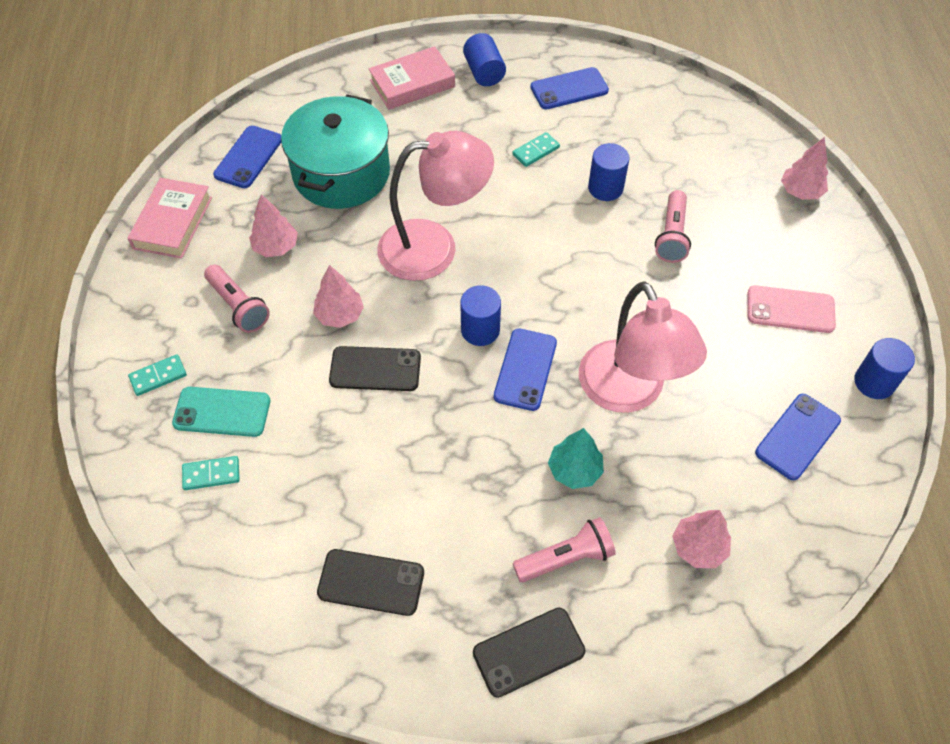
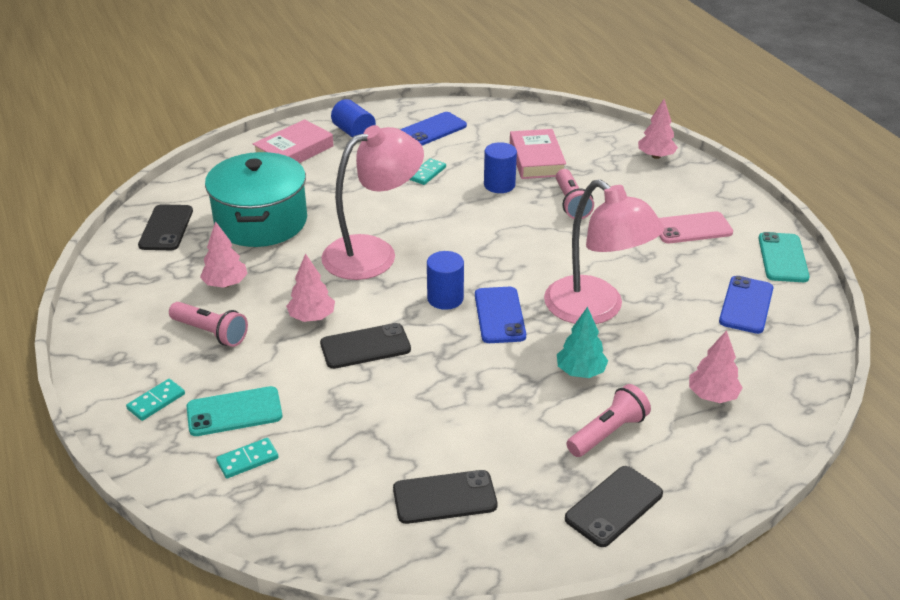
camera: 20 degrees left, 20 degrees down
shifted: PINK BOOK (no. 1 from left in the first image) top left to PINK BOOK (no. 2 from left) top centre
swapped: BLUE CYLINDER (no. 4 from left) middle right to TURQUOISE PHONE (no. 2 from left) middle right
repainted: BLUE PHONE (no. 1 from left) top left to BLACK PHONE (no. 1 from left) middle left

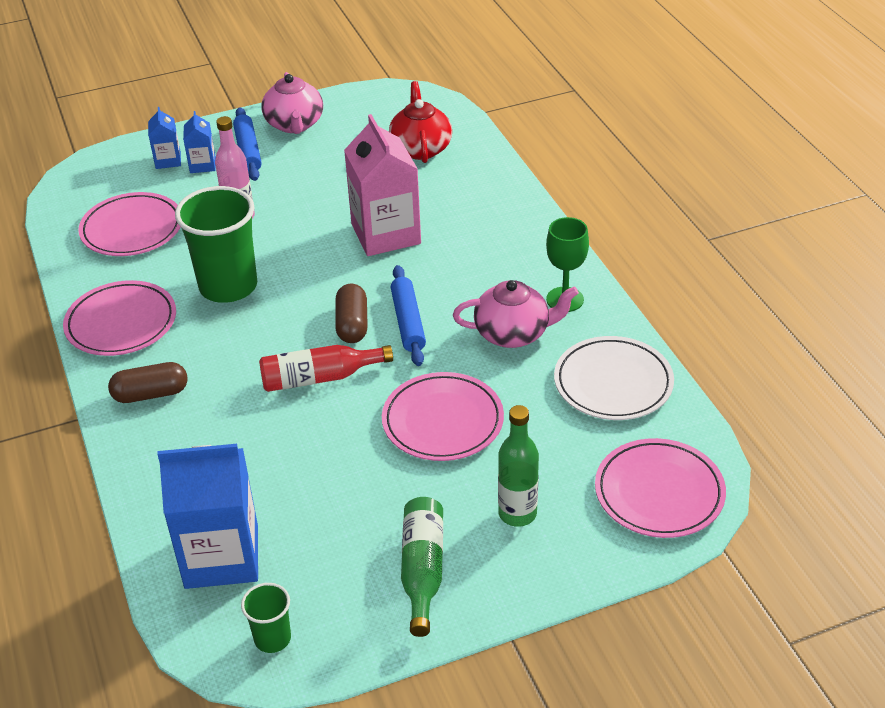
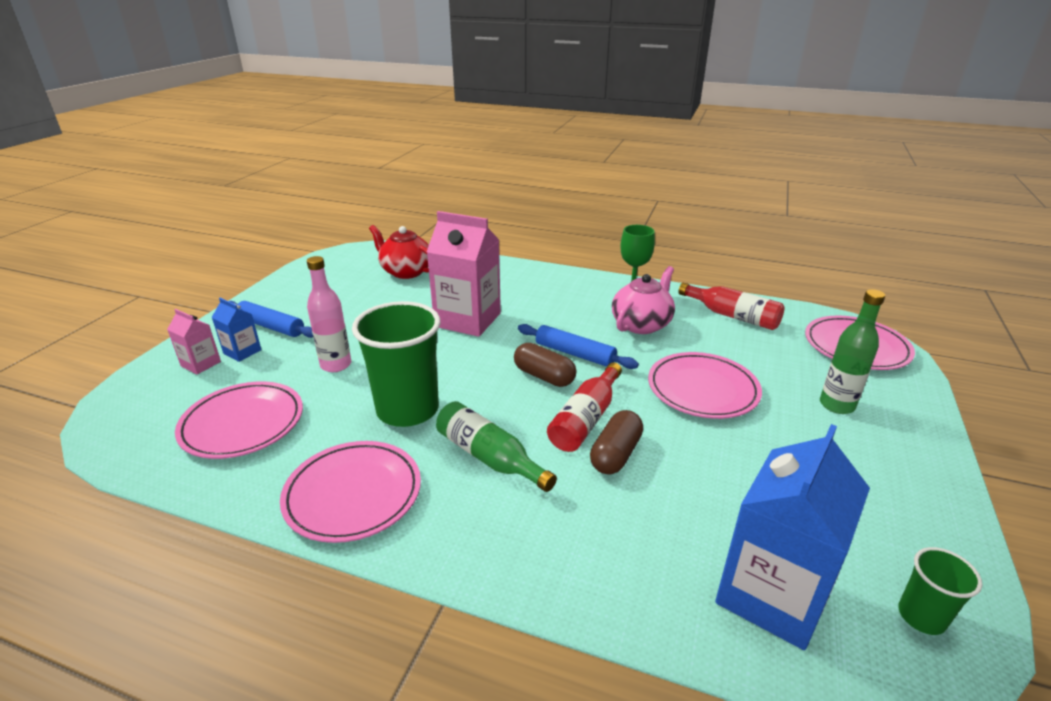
camera: 50 degrees left, 10 degrees down
gone: PINK TEAPOT (no. 1 from left) top left
shifted: BROWN CAPSULE (no. 1 from left in the first image) middle left to BROWN CAPSULE (no. 2 from left) centre; GREEN BOTTLE (no. 1 from left) bottom centre to centre
swapped: WHITE PLATE middle right to RED BOTTLE (no. 2 from left) middle right
repainted: BLUE CARTON (no. 1 from left) top left to PINK CARTON (no. 1 from left) middle left

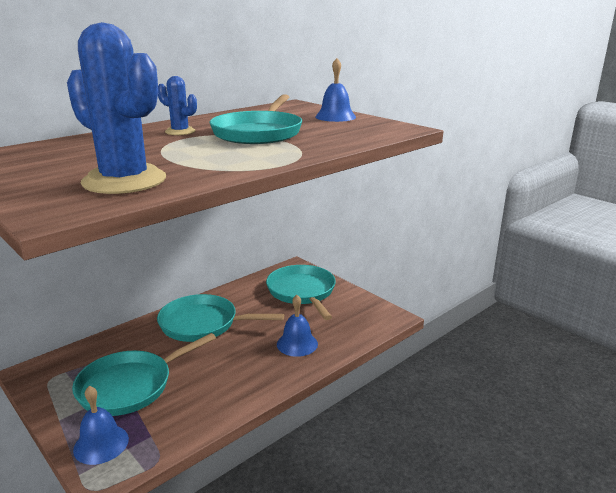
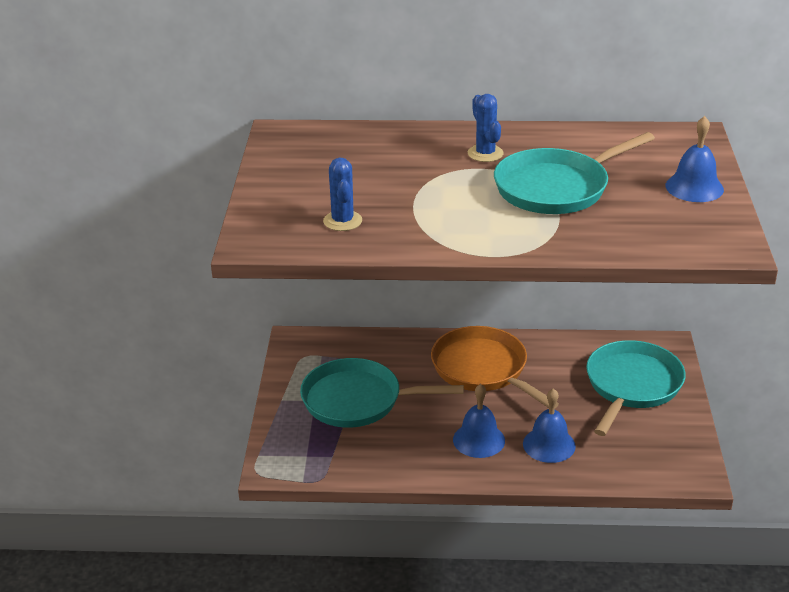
camera: 45 degrees right, 10 degrees up
shifted: BLUE BELL (no. 1 from left) bottom left to bottom centre
repainted: TURQUOISE PAN (no. 2 from left) centre to ORANGE PAN centre
scaled: BLUE CACTUS (no. 1 from left) top left = top centre x0.49

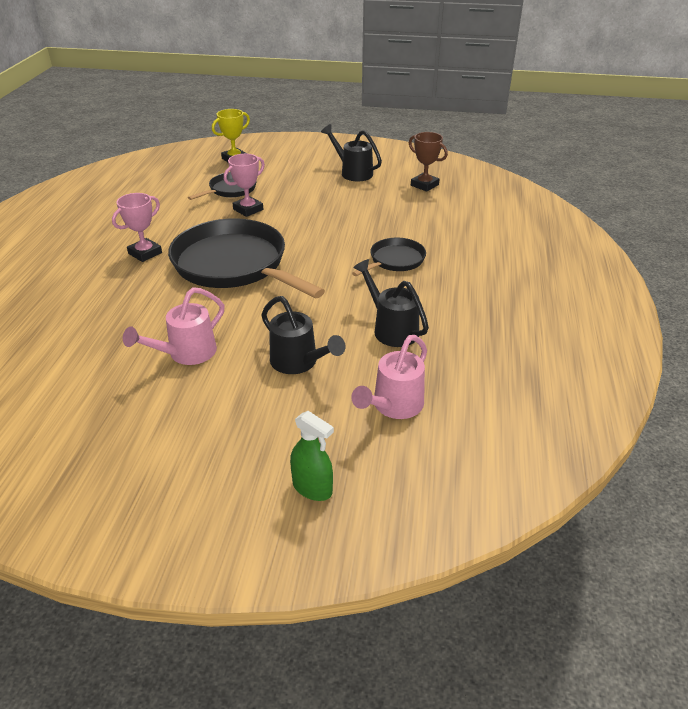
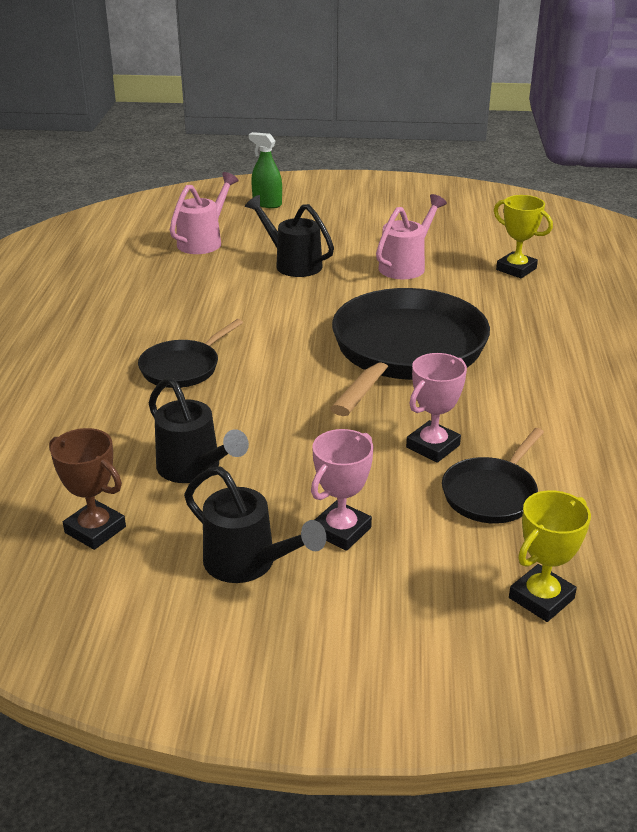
camera: 175 degrees right, 5 degrees down
new: YELLOW TROPHY (no. 1 from left) top right
shifted: PINK TROPHY (no. 1 from left) top left to centre; BLACK WATERING CAN (no. 3 from left in the first image) centre to BLACK WATERING CAN (no. 1 from left) middle left
rotated: BLACK PAN (no. 2 from left) centre = centre 105 degrees counterclockwise

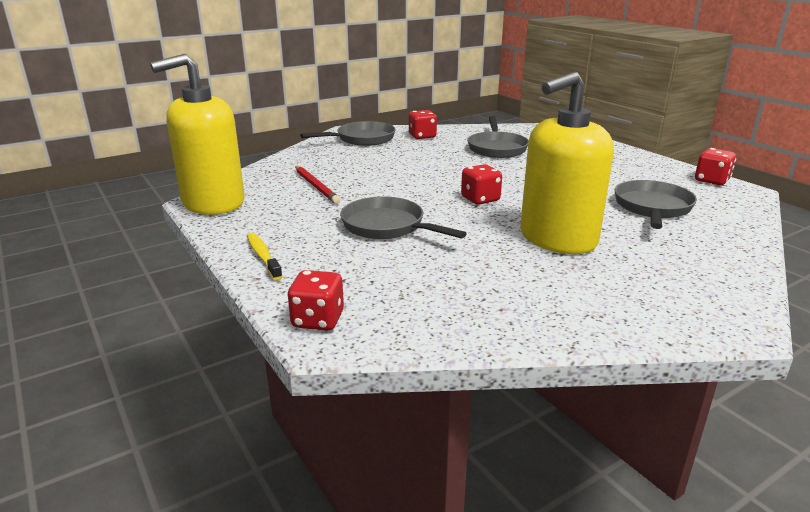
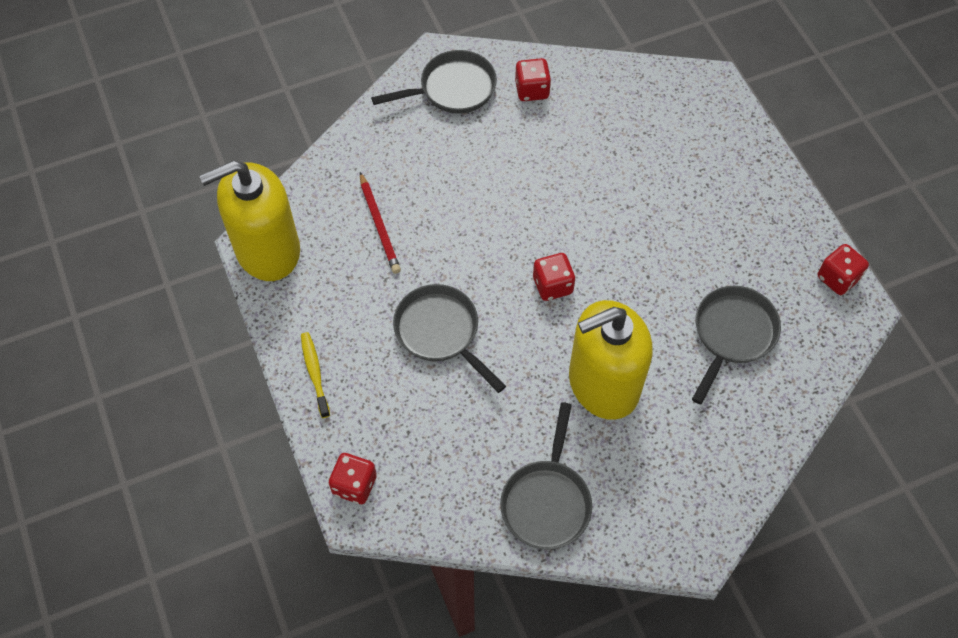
camera: 10 degrees right, 35 degrees up
shifted: GREY PAN (no. 3 from left) top centre to bottom centre

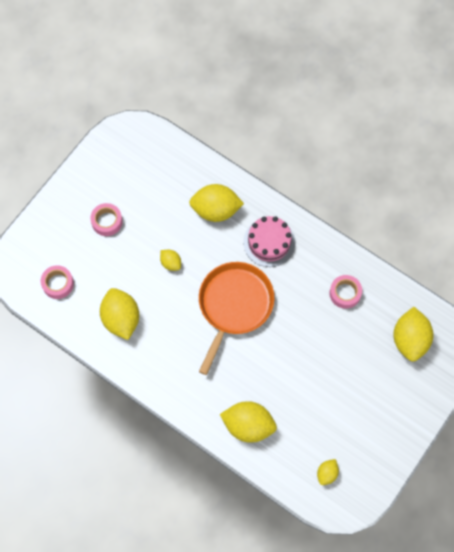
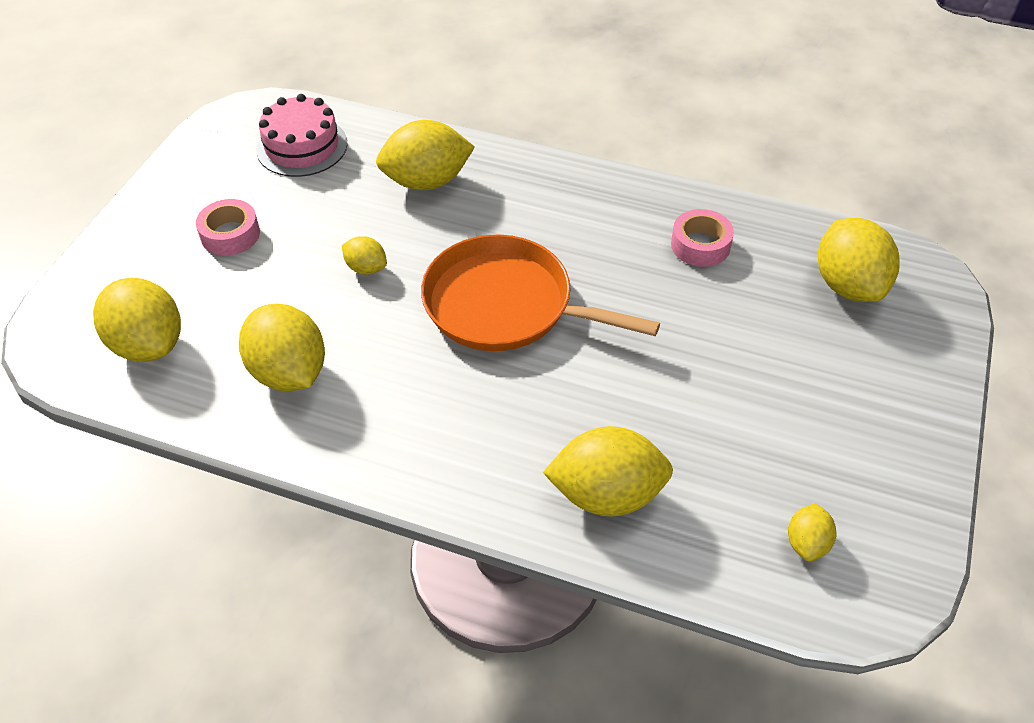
camera: 15 degrees left, 20 degrees down
shifted: PINK CAKE centre to top left
swapped: PINK TAPE (no. 1 from left) middle left to YELLOW LEMON (no. 1 from left) middle left
rotated: ORANGE PAN centre = centre 75 degrees counterclockwise

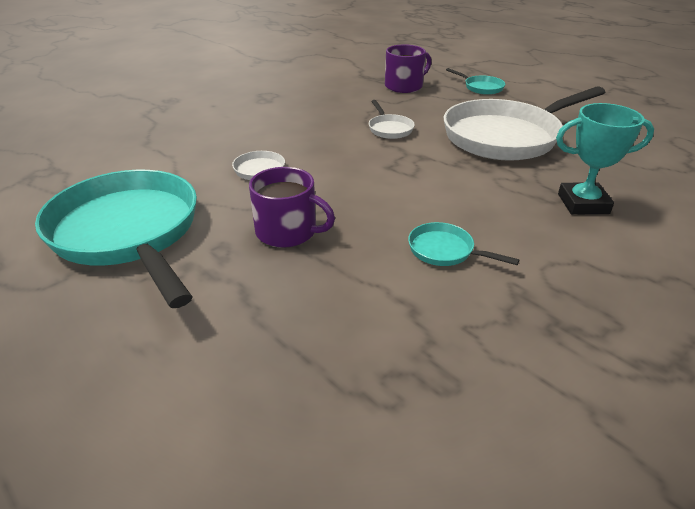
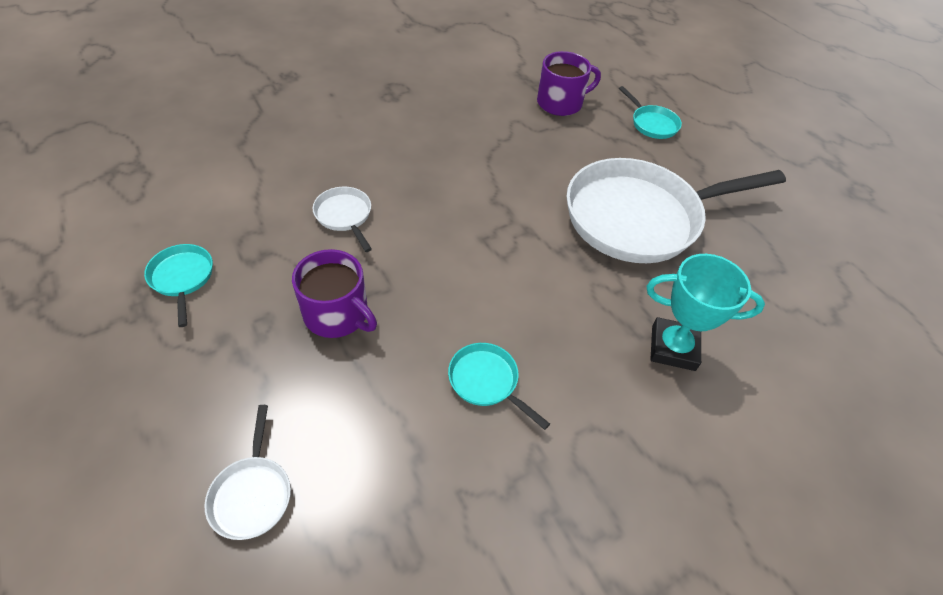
camera: 10 degrees right, 15 degrees up
shifted: WHITE PAN (no. 2 from left in the first image) top centre to WHITE PAN (no. 1 from left) bottom left
scaled: TURQUOISE PAN (no. 1 from left) middle left = middle left x0.41

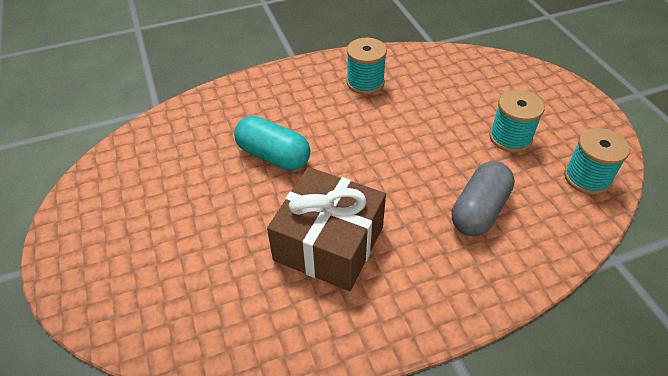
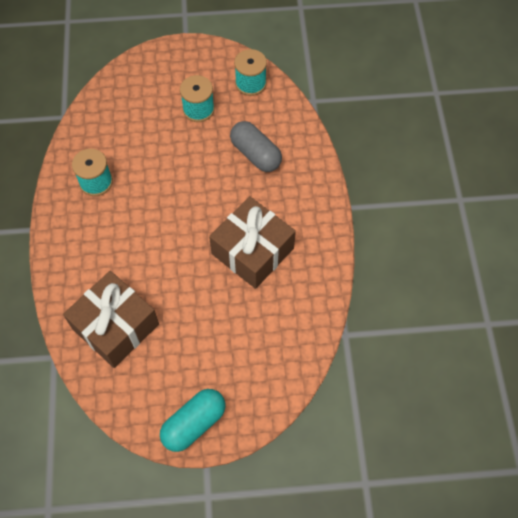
camera: 75 degrees left, 15 degrees up
new: BROWN GIFT (no. 1 from left) middle left
shifted: TURQUOISE CAPSULE centre to bottom centre

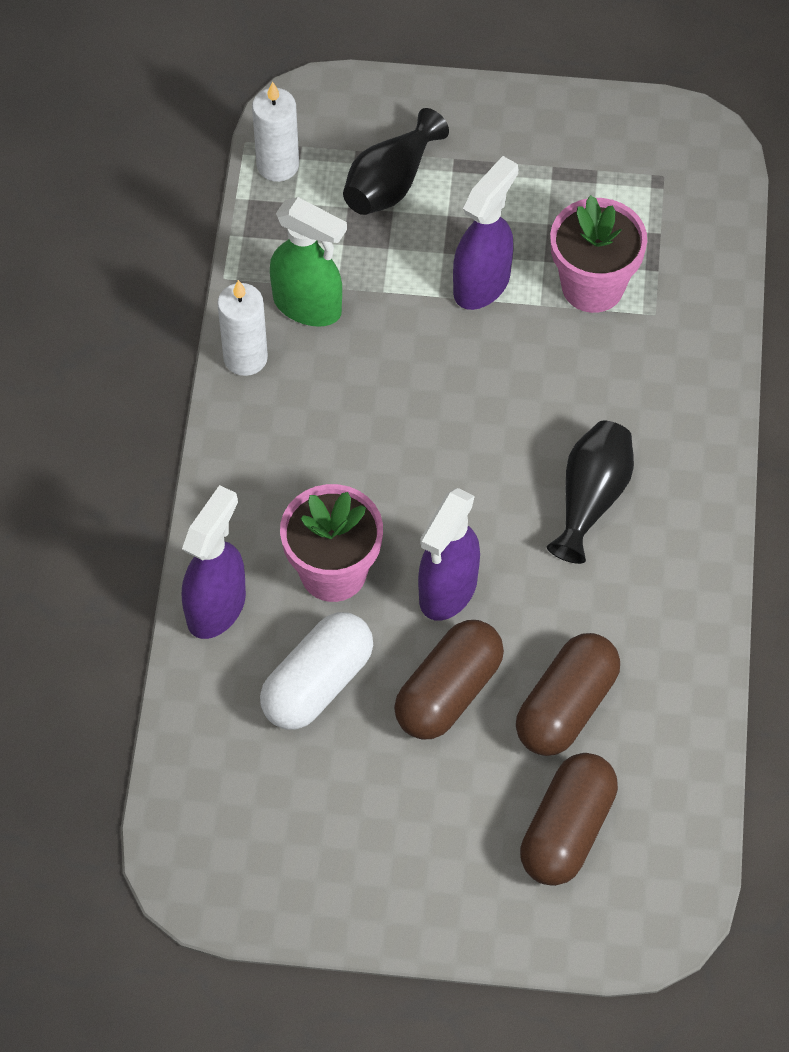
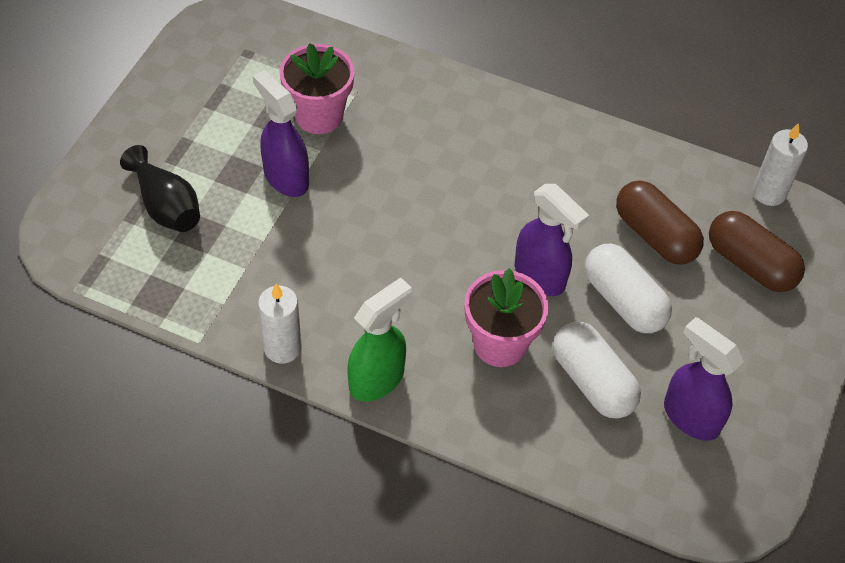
camera: 75 degrees left, 5 degrees down
gone: BLACK VASE (no. 2 from left) middle right
shifted: PURPLE SPRAY BOTTLE (no. 1 from left in the first image) middle left to PURPLE SPRAY BOTTLE (no. 3 from left) bottom right; WHITE CANDLE (no. 2 from left) top centre to top right; GREEN SPRAY BOTTLE top centre to centre
repainted: BROWN CAPSULE (no. 1 from left) centre to WHITE CAPSULE (no. 2 from left) middle right

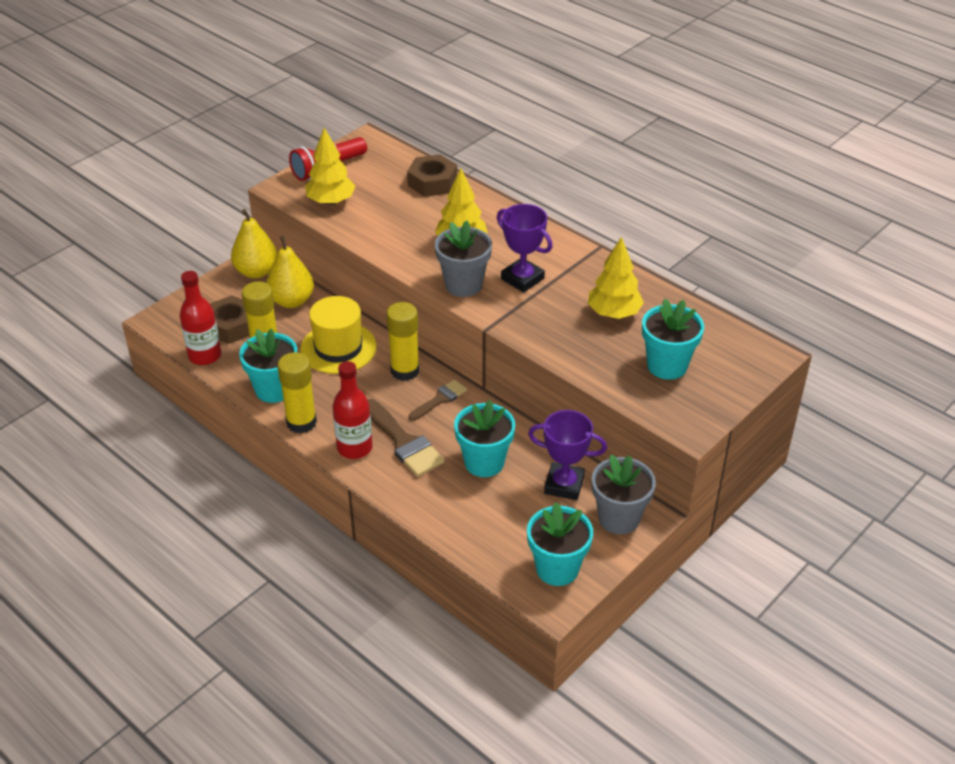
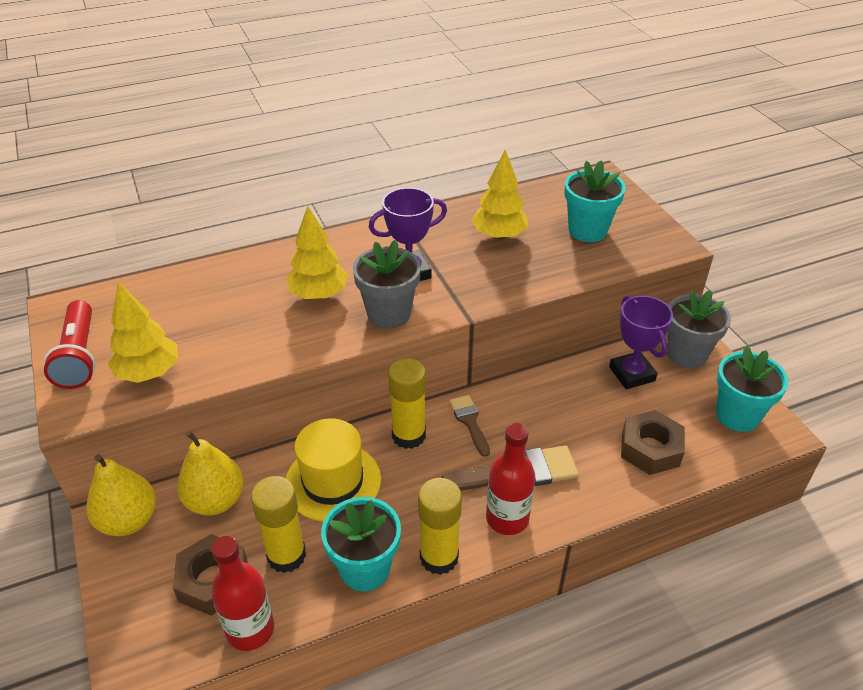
camera: 65 degrees left, 0 degrees up
gone: TURQUOISE FLOWER POT (no. 2 from left) centre
shifted: BROWN NUT (no. 2 from left) top centre to middle right
rotated: PURPLE TROPHY (no. 2 from left) centre = middle right 60 degrees counterclockwise

